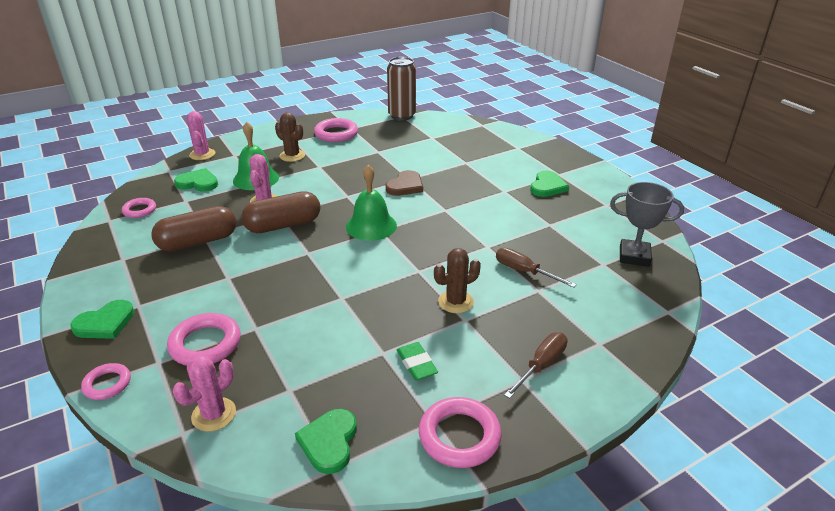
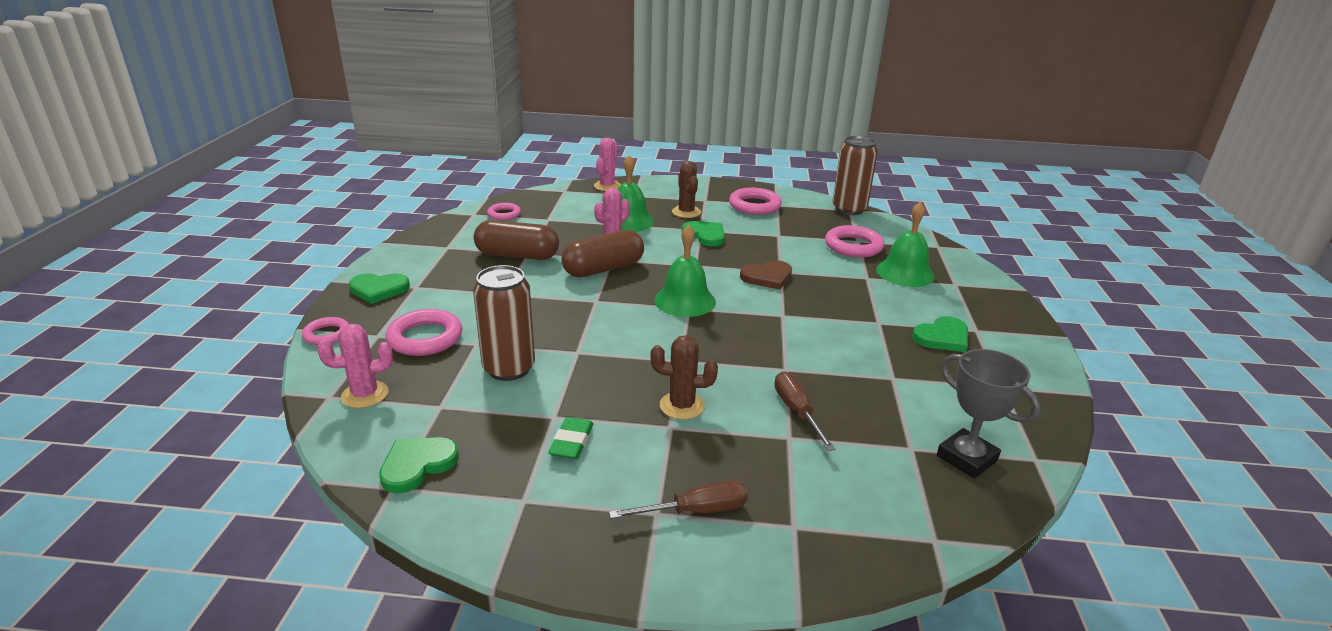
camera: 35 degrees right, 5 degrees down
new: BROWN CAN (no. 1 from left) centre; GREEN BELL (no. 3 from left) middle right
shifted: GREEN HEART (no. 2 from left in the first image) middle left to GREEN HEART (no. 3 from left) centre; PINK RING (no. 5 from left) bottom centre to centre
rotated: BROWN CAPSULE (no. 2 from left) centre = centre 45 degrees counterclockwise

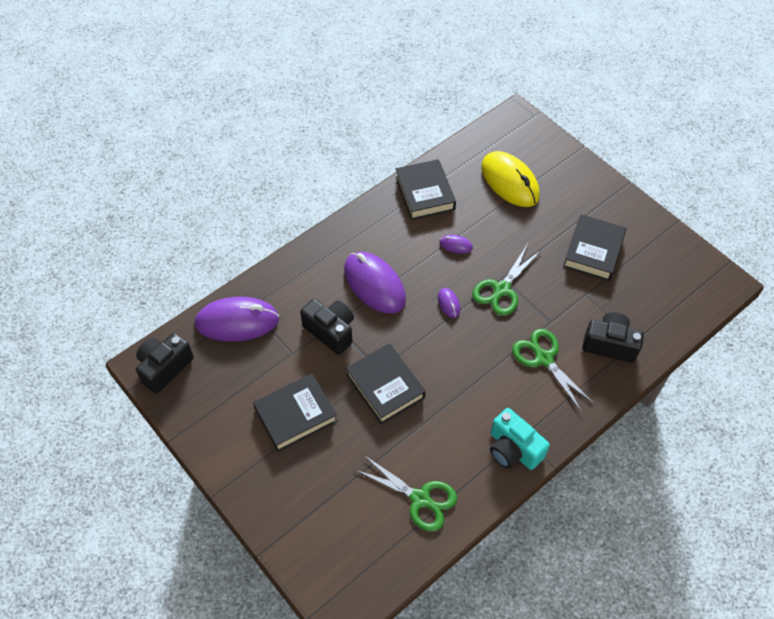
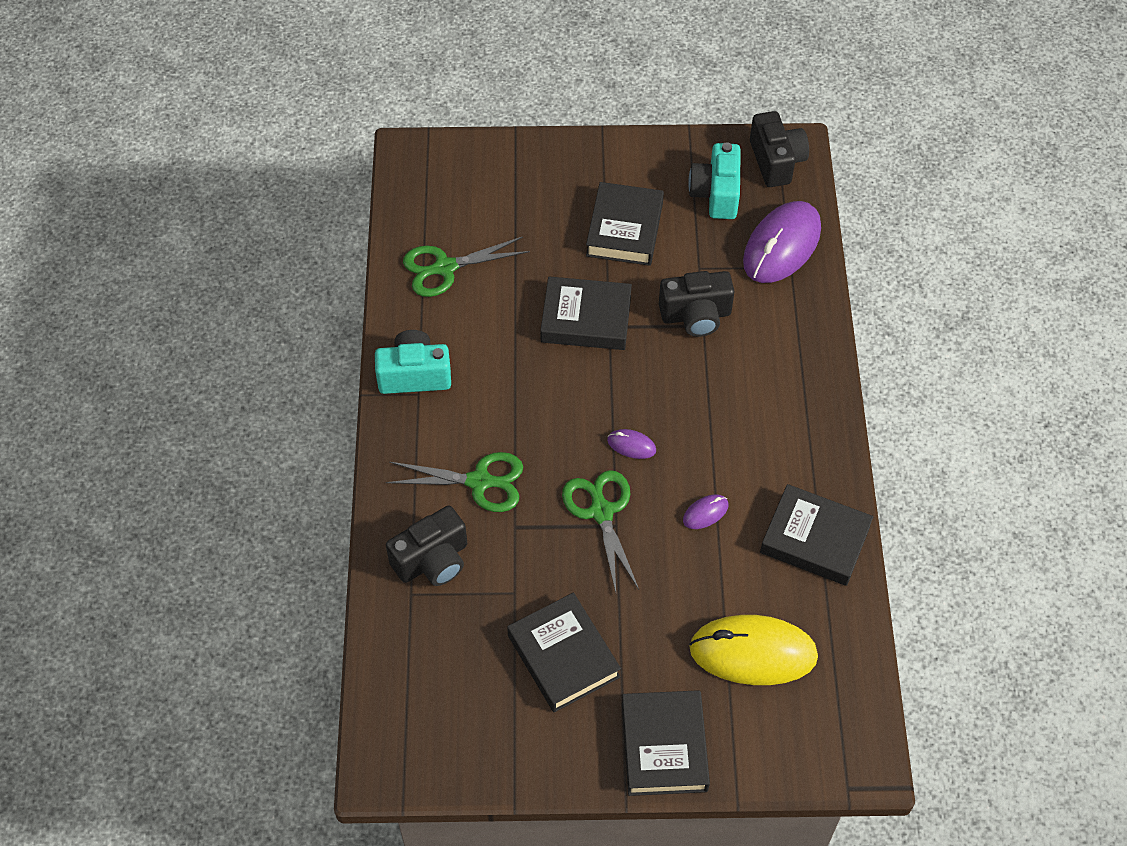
camera: 130 degrees right, 0 degrees up
gone: PURPLE MOUSE (no. 2 from left) centre
new: BLACK BOOK (no. 4 from left) bottom centre; TURQUOISE CAMERA (no. 2 from left) top centre

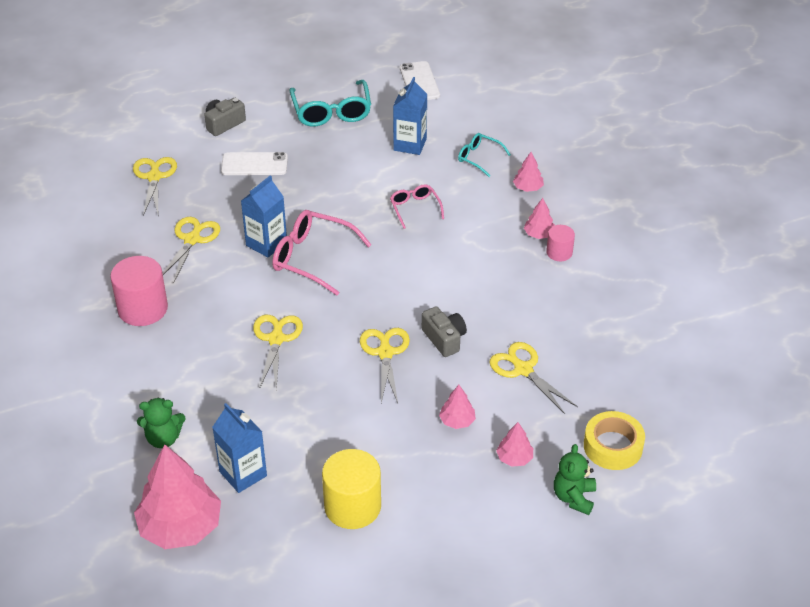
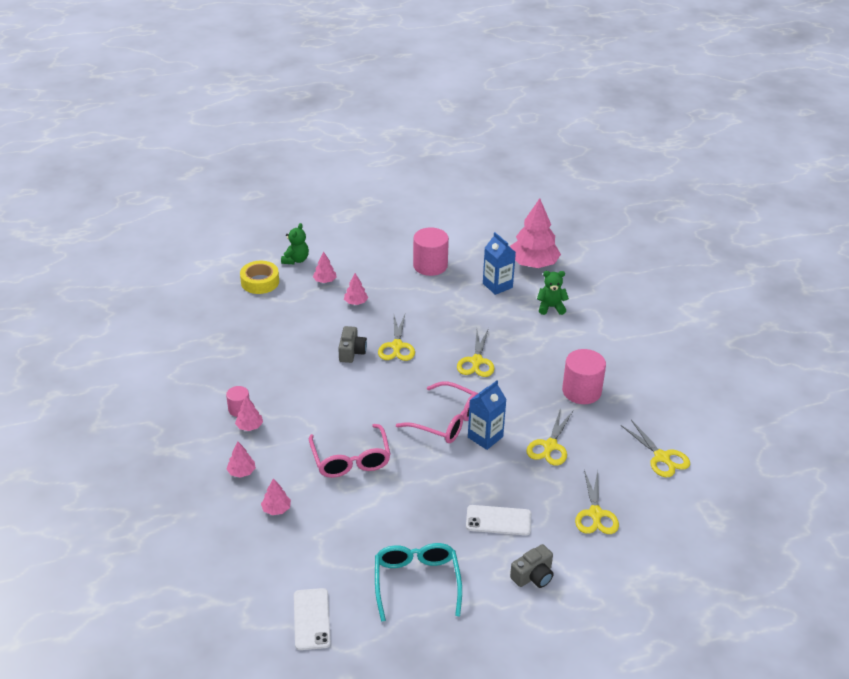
camera: 175 degrees left, 5 degrees down
gone: BLUE CARTON (no. 3 from left) top centre
shifted: YELLOW SCISSORS (no. 5 from left) centre to middle right
swapped: TURQUOISE GLASSES (no. 2 from left) top centre to PINK TREE (no. 3 from left) bottom left
repainted: YELLOW CYLINDER bottom centre to PINK CYLINDER (no. 2 from left) centre
rotated: GREY CAMERA (no. 2 from left in the first image) centre = centre 150 degrees counterclockwise
scaled: PINK GLASSES (no. 2 from left in the first image) centre = centre x1.77

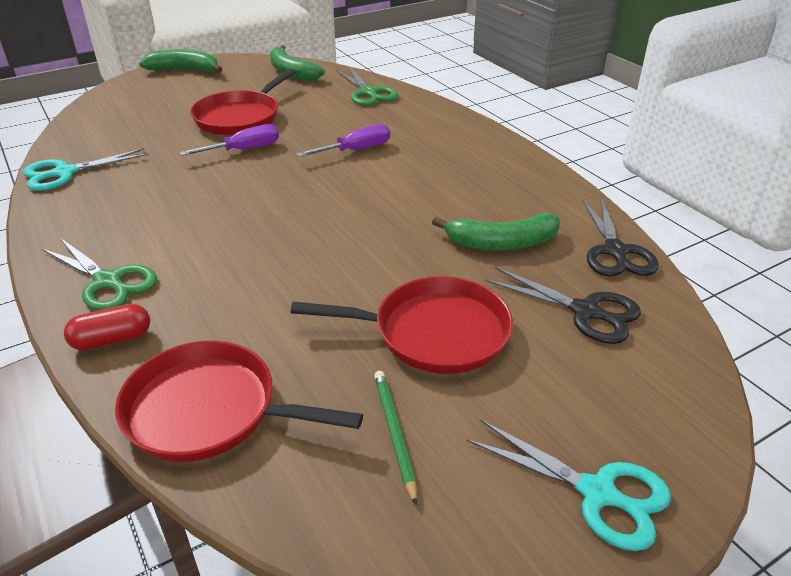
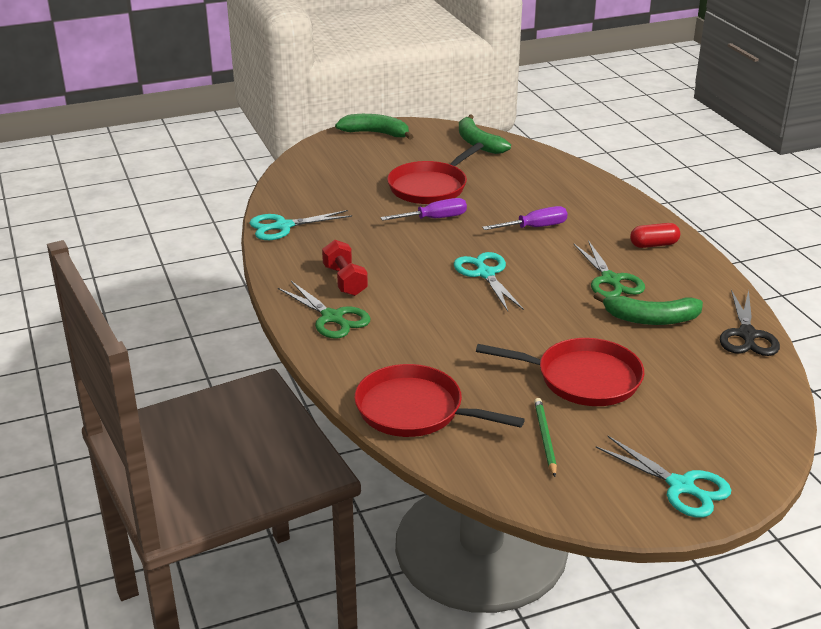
camera: 10 degrees right, 5 degrees down
gone: BLACK SCISSORS (no. 1 from left) middle right
new: RED DUMBBELL centre; TURQUOISE SCISSORS (no. 2 from left) centre
shifted: RED CAPSULE middle left to middle right; GREEN SCISSORS (no. 2 from left) top centre to middle right

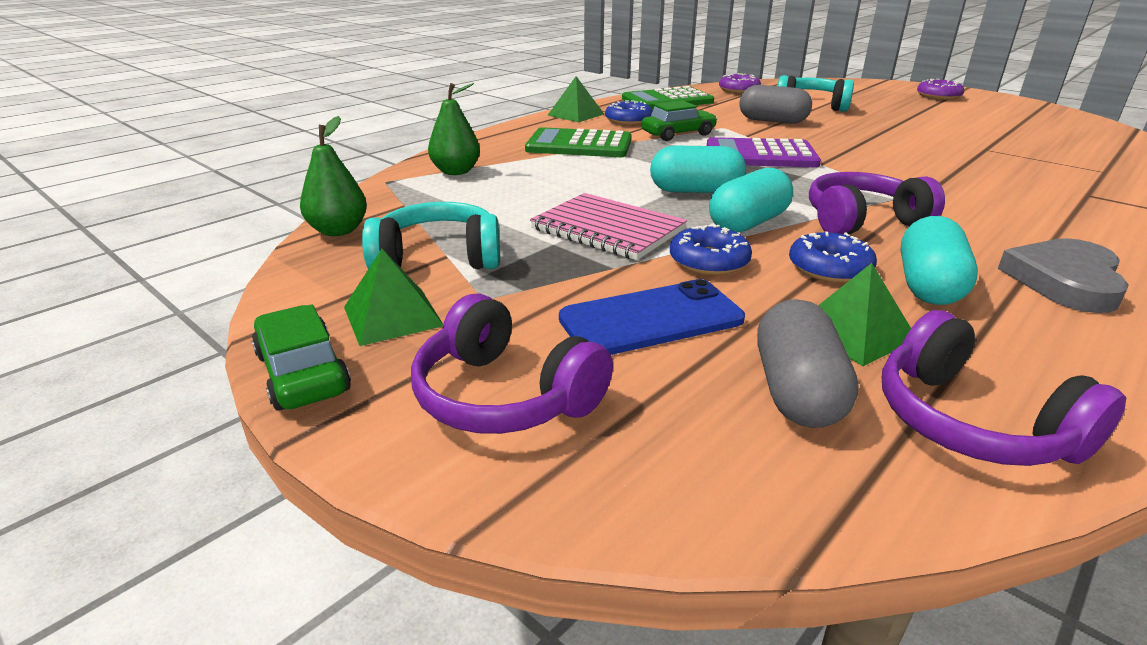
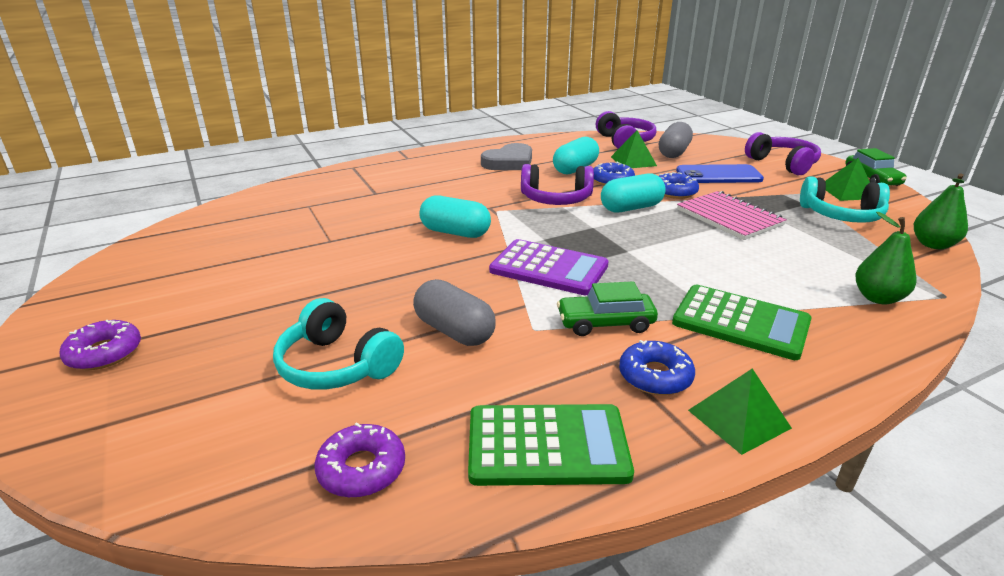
camera: 160 degrees left, 0 degrees up
shifted: TURQUOISE CAPSULE (no. 1 from left) top centre to centre

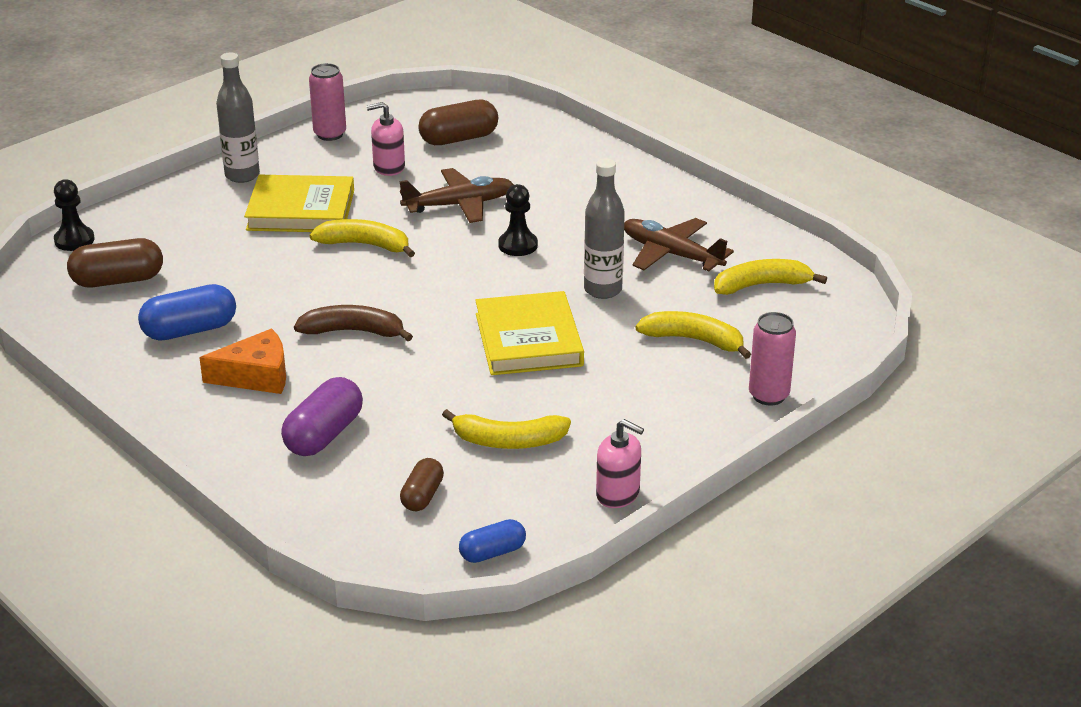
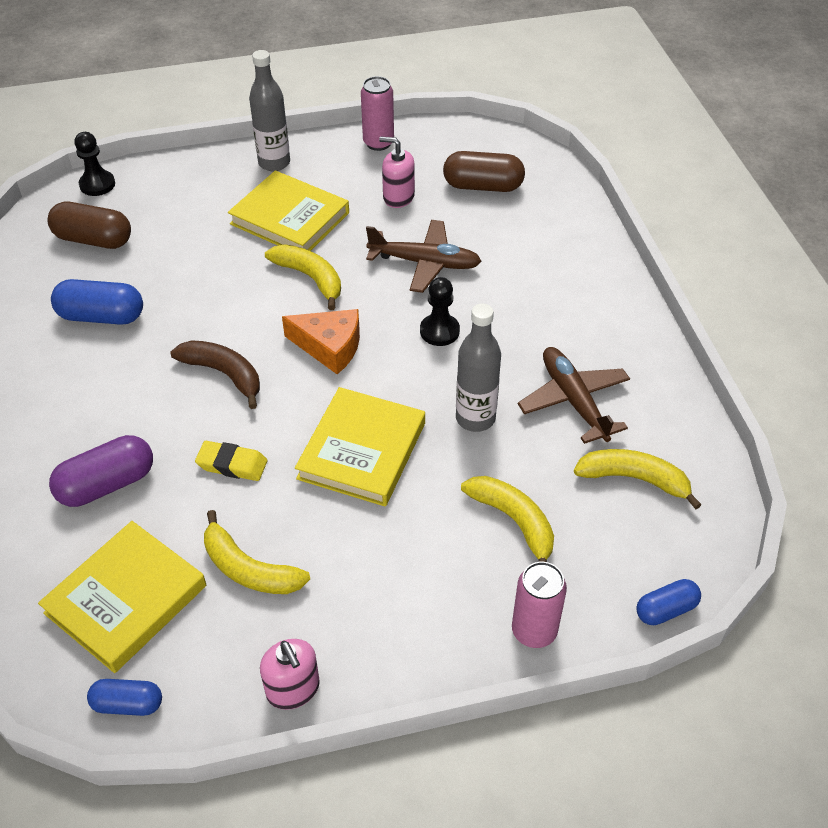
camera: 30 degrees right, 15 degrees up
new: YELLOW ERASER middle left; BLUE CAPSULE (no. 3 from left) bottom right
shifted: ORANGE CHEESE middle left to centre
swapped: BROWN CAPSULE (no. 2 from left) bottom centre to YELLOW BOOK (no. 1 from left) bottom left

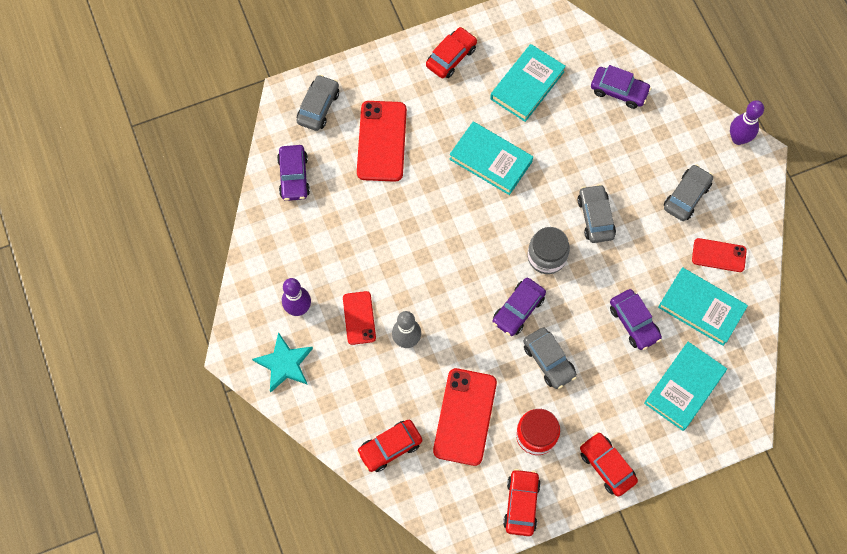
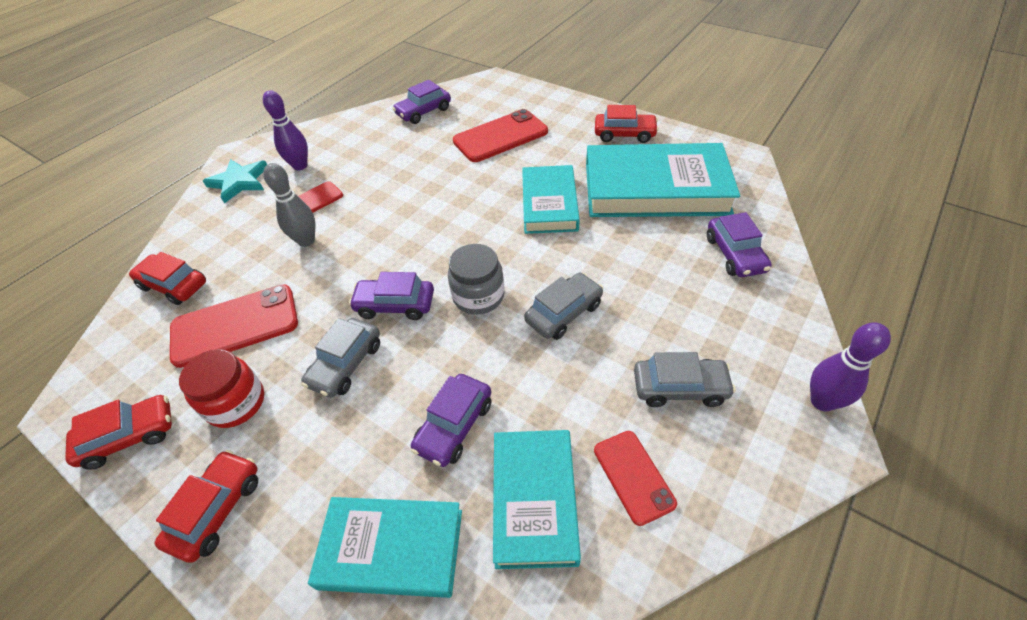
camera: 60 degrees right, 20 degrees down
gone: GREY CAR (no. 1 from left) top centre
scaled: TURQUOISE BOOK (no. 2 from left in the first image) top centre = top centre x1.63

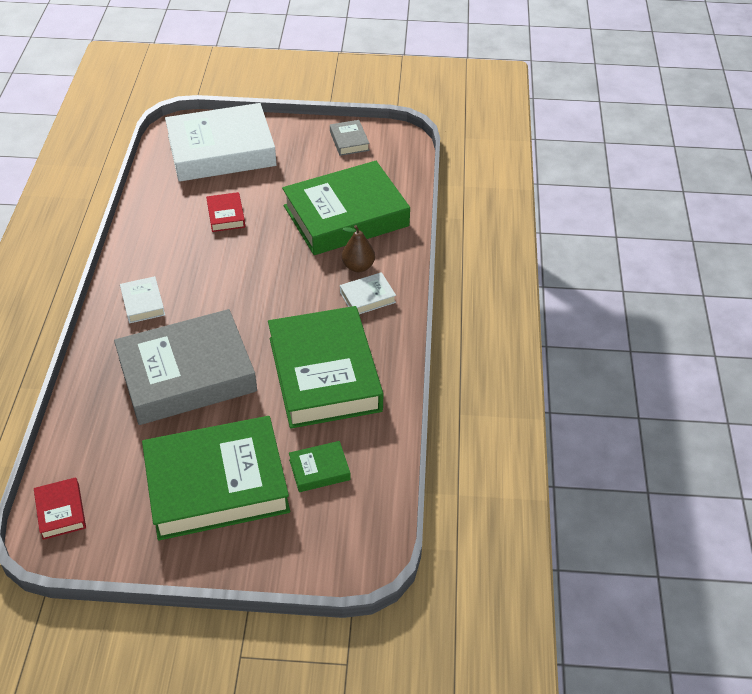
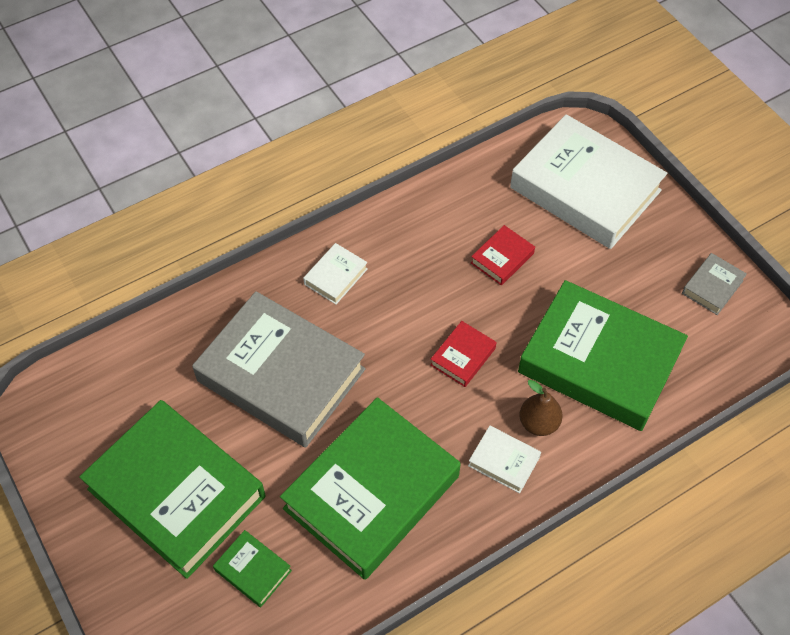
camera: 55 degrees right, 10 degrees up
shifted: RED BOOK (no. 1 from left) bottom left to centre

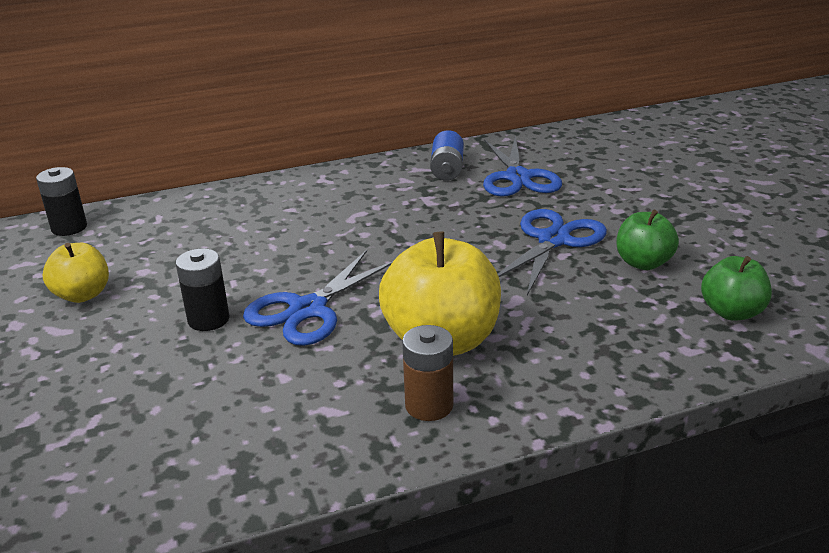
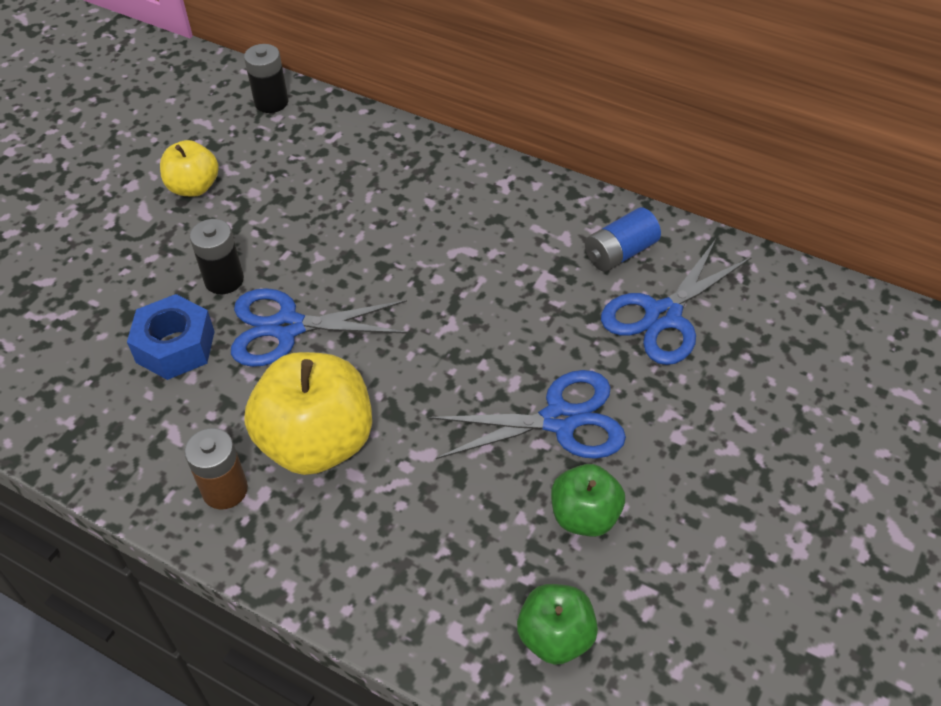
camera: 50 degrees right, 20 degrees up
new: BLUE NUT middle left

